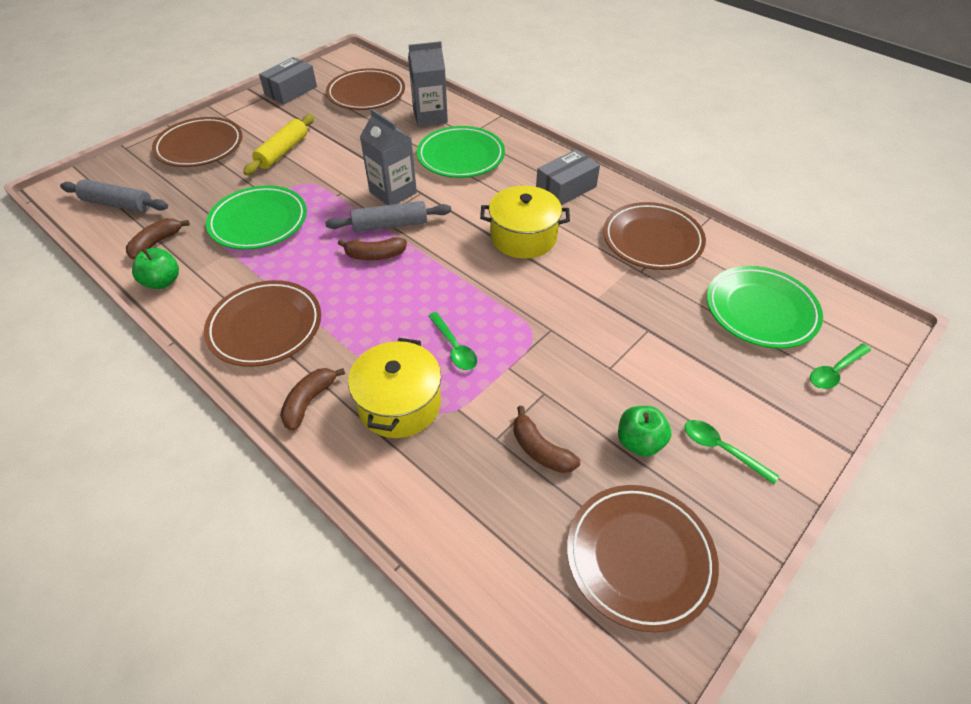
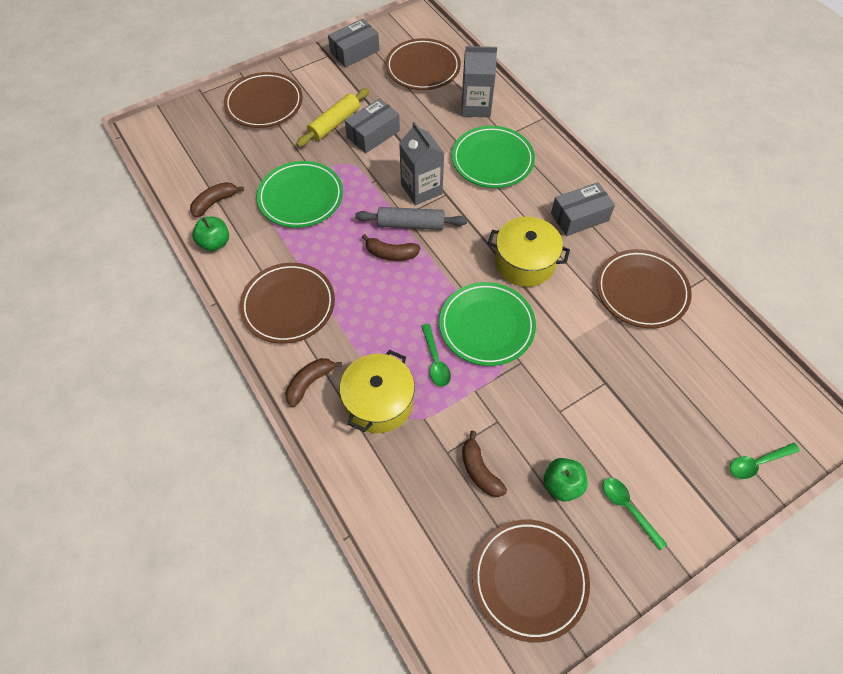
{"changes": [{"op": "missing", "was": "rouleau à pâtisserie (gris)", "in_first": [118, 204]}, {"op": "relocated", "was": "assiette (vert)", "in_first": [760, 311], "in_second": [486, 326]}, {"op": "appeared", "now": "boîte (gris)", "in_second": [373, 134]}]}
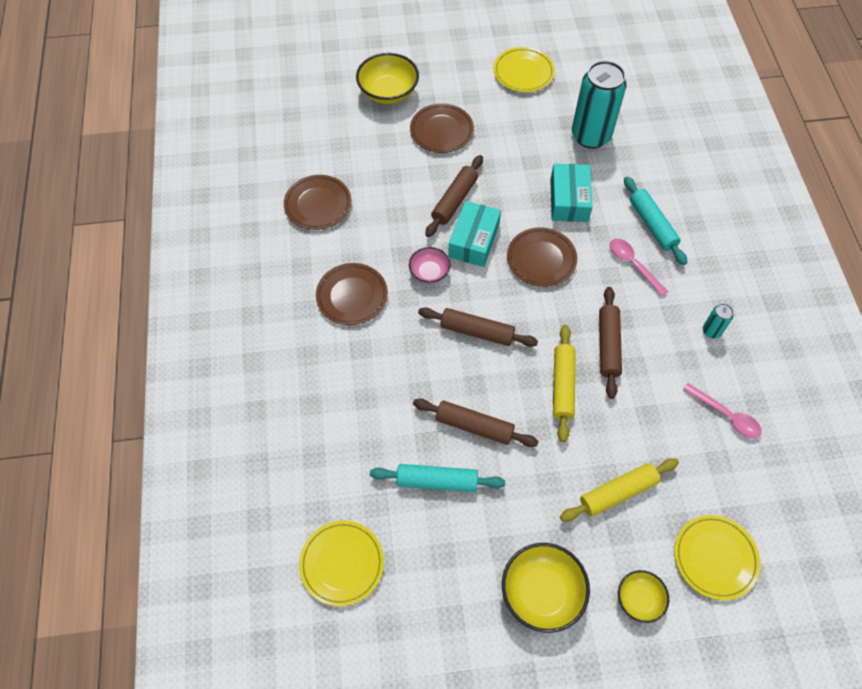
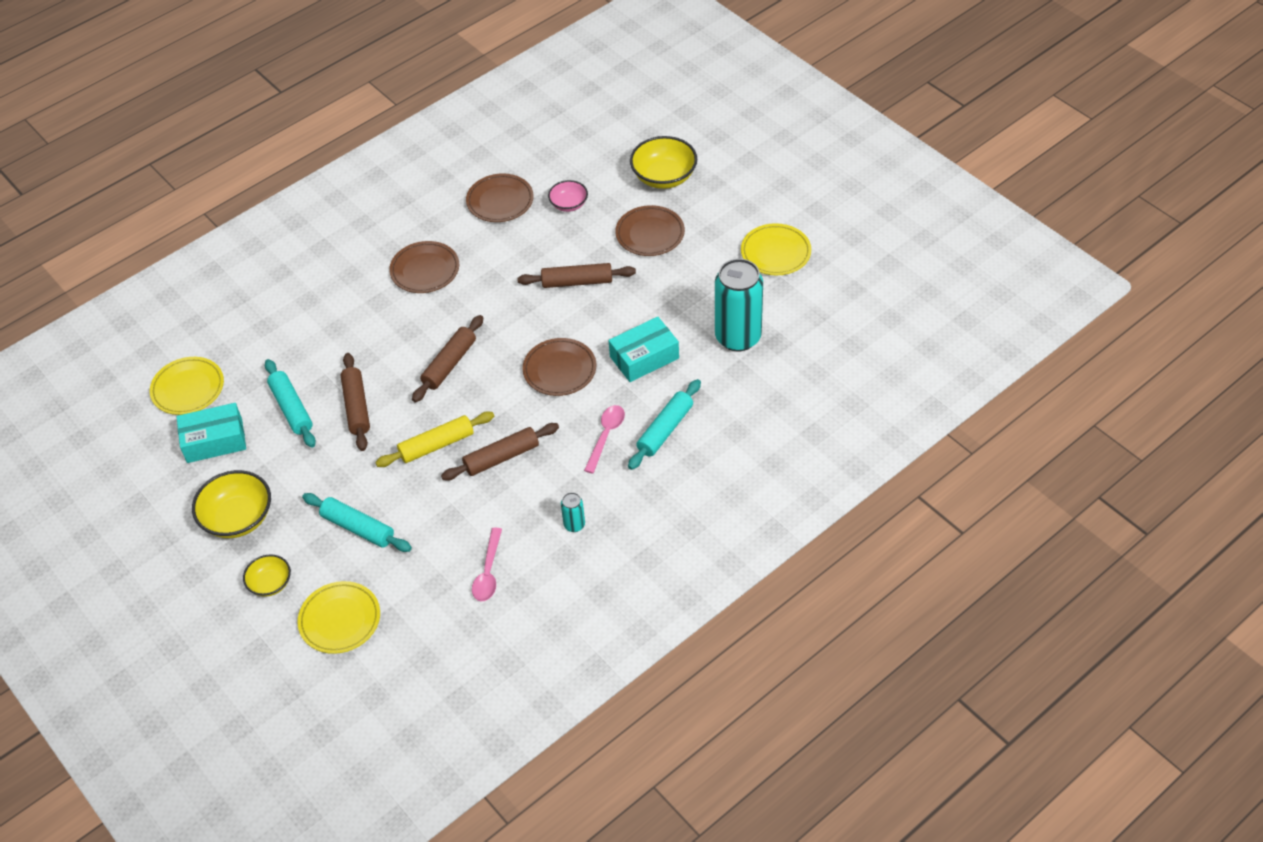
{"changes": [{"op": "relocated", "was": "boîte (turquoise)", "in_first": [474, 240], "in_second": [214, 441]}, {"op": "relocated", "was": "bol (rose)", "in_first": [429, 272], "in_second": [569, 204]}, {"op": "spun", "was": "rouleau à pâtisserie (marron)", "in_first": [477, 331], "in_second": [449, 364], "clockwise": 45}, {"op": "colour", "was": "rouleau à pâtisserie (jaune)", "now": "rouleau à pâtisserie (turquoise)", "in_first": [617, 493], "in_second": [358, 528]}]}
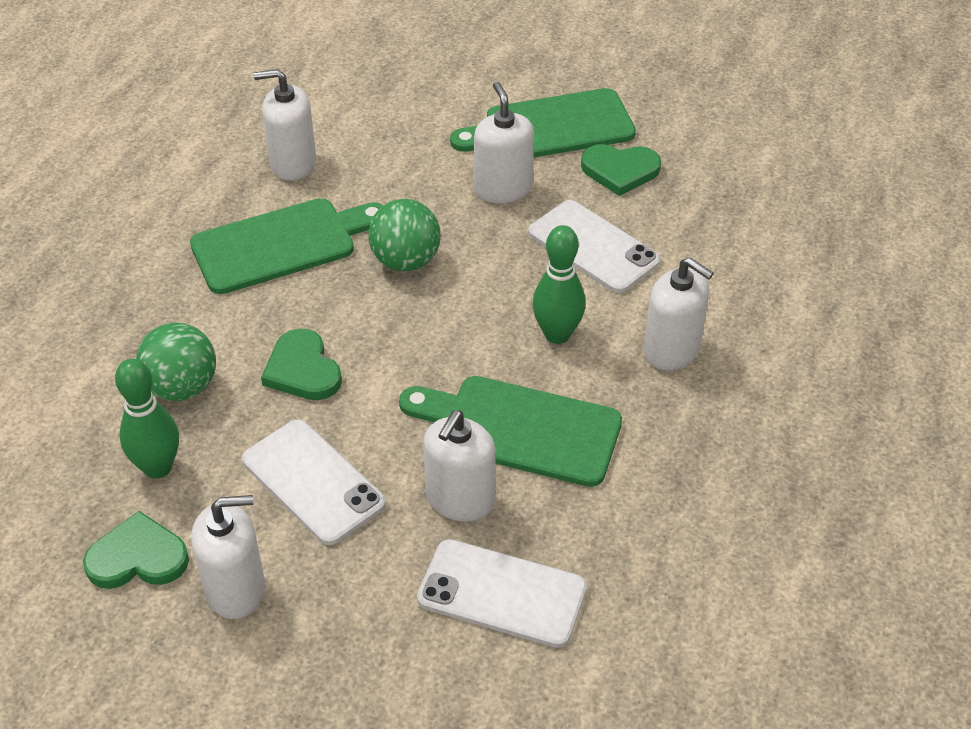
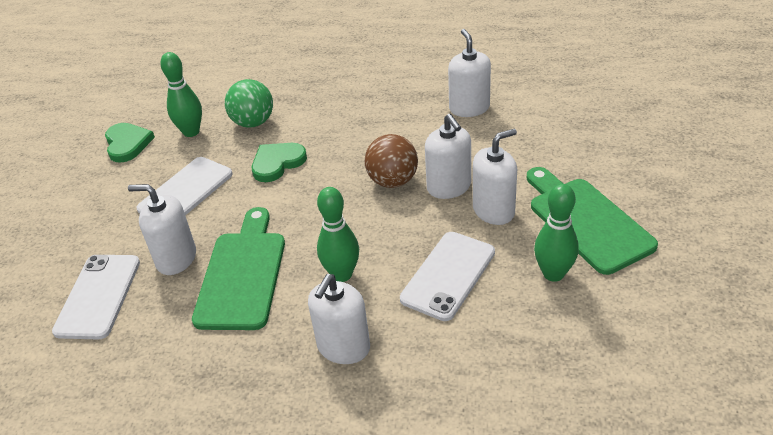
{"changes": [{"op": "exchanged", "was": "cœur (vert)", "now": "quille (vert)", "in_first": [620, 170], "in_second": [553, 274]}, {"op": "missing", "was": "planche à découper (vert)", "in_first": [282, 244]}, {"op": "colour", "was": "balle (vert)", "now": "balle (marron)", "in_first": [406, 261], "in_second": [393, 181]}, {"op": "relocated", "was": "distributeur de savon (blanc)", "in_first": [235, 589], "in_second": [449, 187]}]}
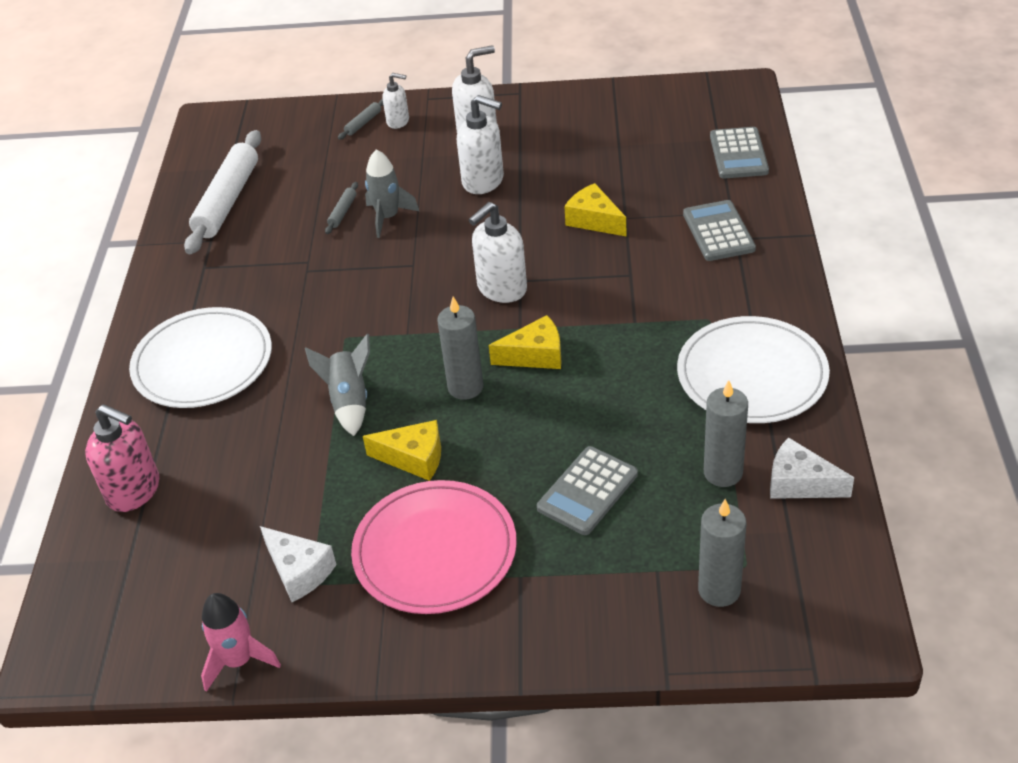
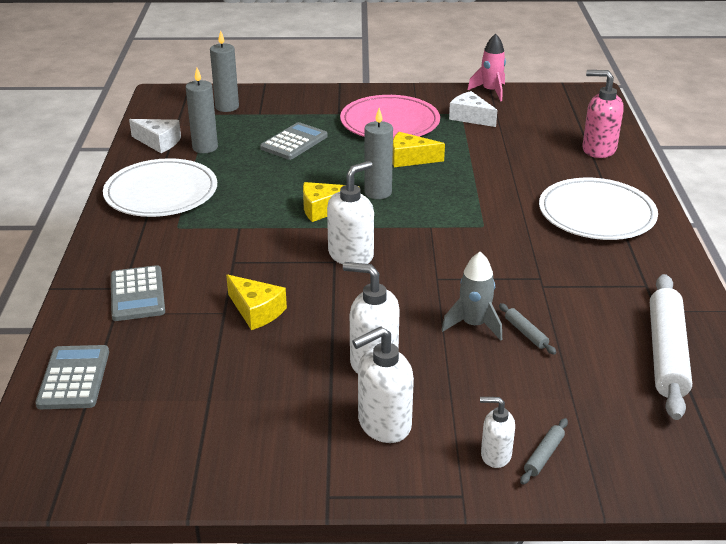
{"changes": [{"op": "spun", "was": "rouleau à pâtisserie (gris)", "in_first": [343, 212], "in_second": [526, 333], "clockwise": -45}, {"op": "missing", "was": "fusée (gris)", "in_first": [349, 401]}]}
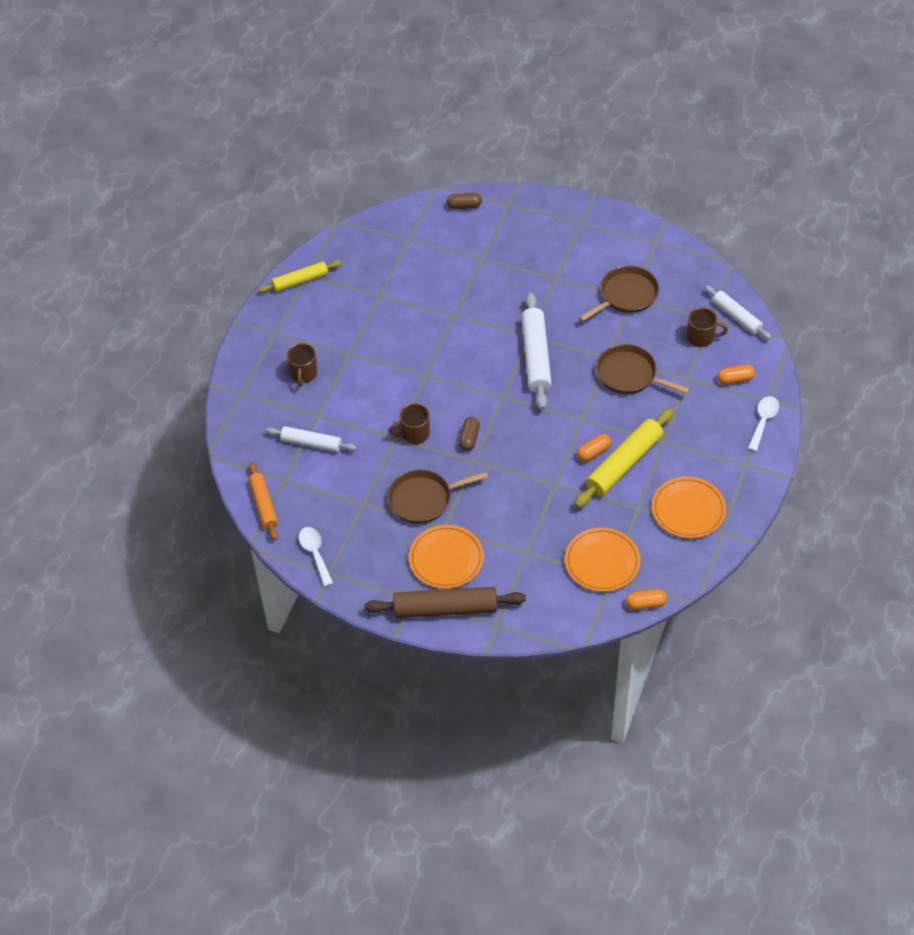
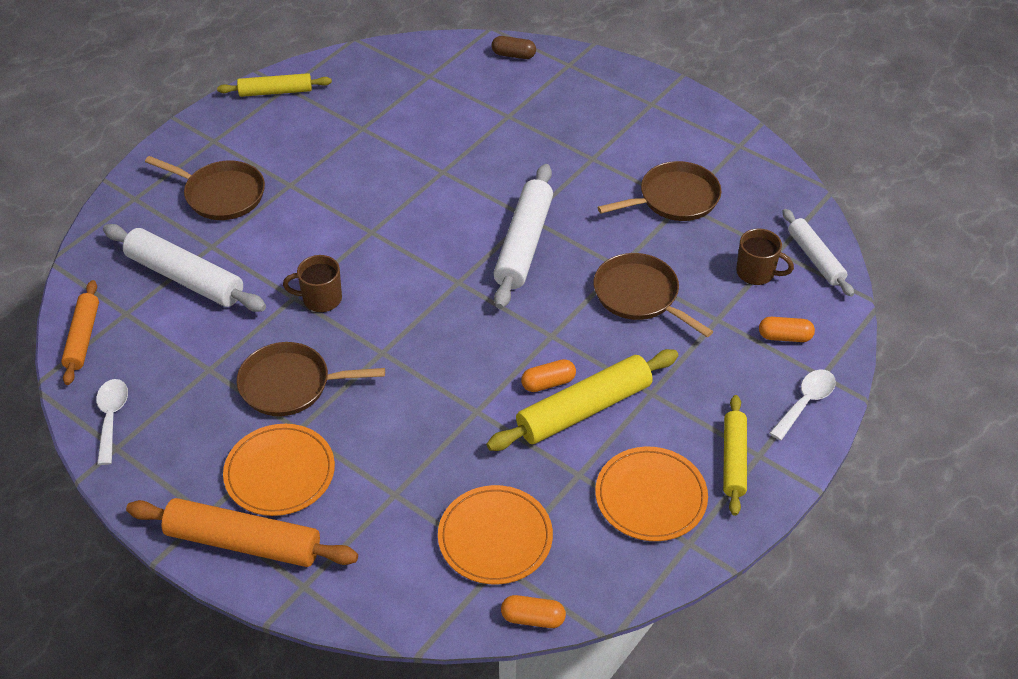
{"changes": [{"op": "exchanged", "was": "tasse (marron)", "now": "poêle (marron)", "in_first": [303, 374], "in_second": [221, 194]}, {"op": "missing", "was": "gélule (marron)", "in_first": [469, 438]}, {"op": "size", "was": "rouleau à pâtisserie (blanc)", "in_first": [311, 443], "in_second": [185, 277], "ratio": 1.6}, {"op": "colour", "was": "rouleau à pâtisserie (marron)", "now": "rouleau à pâtisserie (orange)", "in_first": [445, 608], "in_second": [243, 542]}, {"op": "appeared", "now": "rouleau à pâtisserie (jaune)", "in_second": [733, 459]}]}
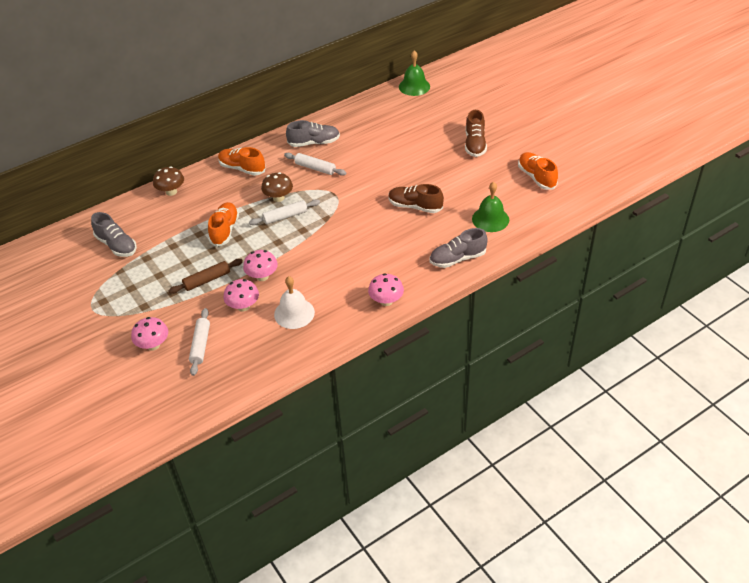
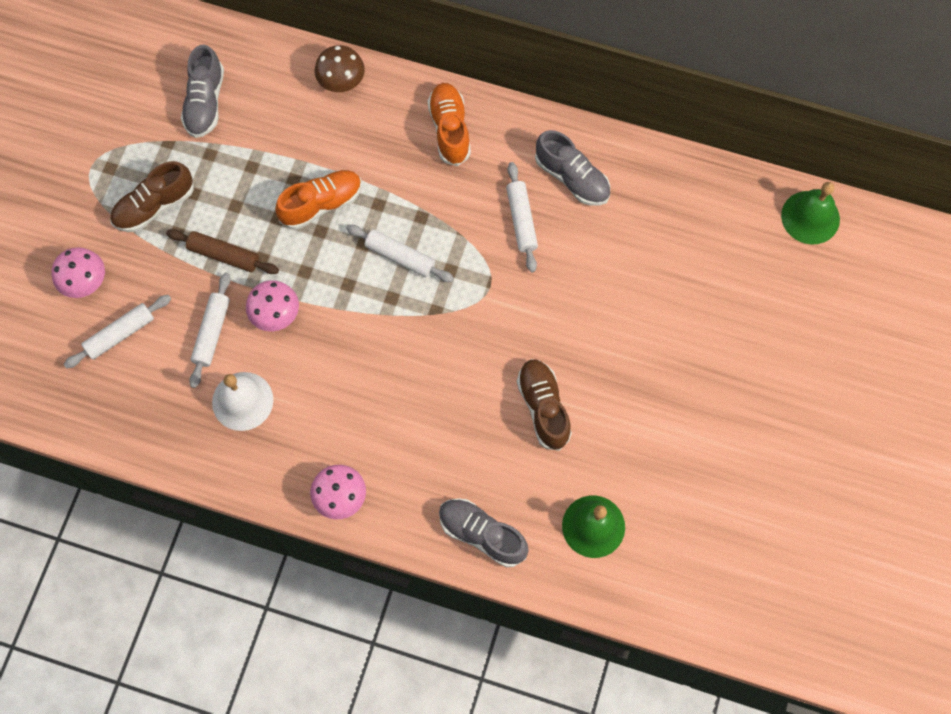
{"changes": [{"op": "relocated", "was": "chaussure (marron)", "in_first": [475, 144], "in_second": [154, 206]}, {"op": "missing", "was": "chaussure (orange)", "in_first": [536, 177]}, {"op": "missing", "was": "champignon (marron)", "in_first": [278, 198]}, {"op": "exchanged", "was": "champignon (rose)", "now": "rouleau à pâtisserie (blanc)", "in_first": [243, 306], "in_second": [212, 332]}]}
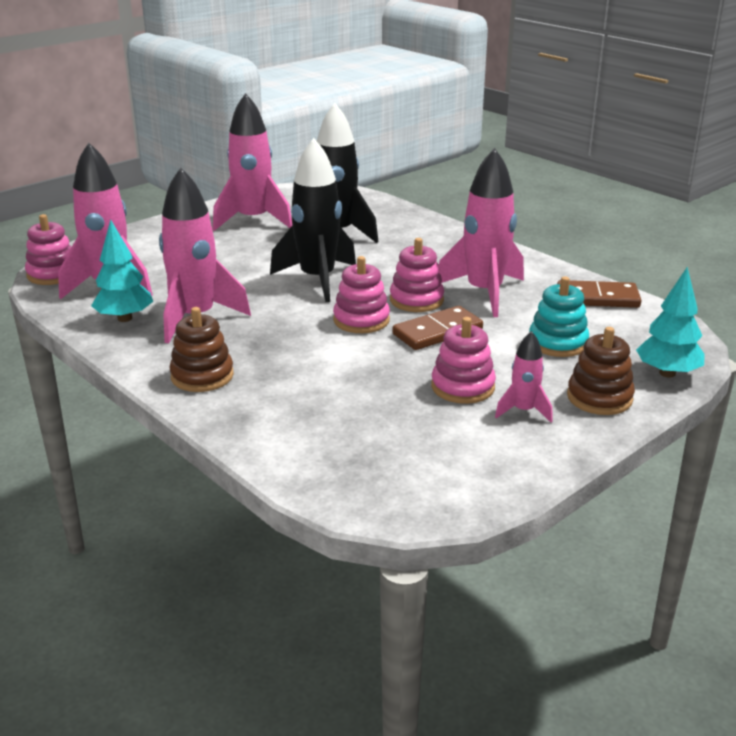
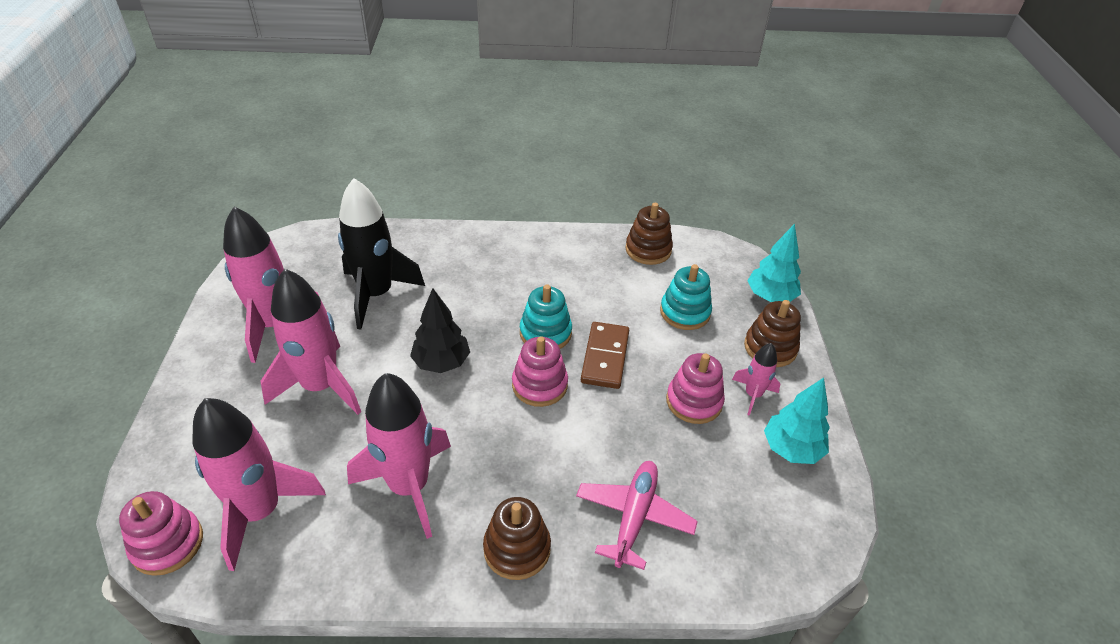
{"changes": [{"op": "exchanged", "was": "fusée (noir)", "now": "arbre (noir)", "in_first": [317, 280], "in_second": [441, 362]}, {"op": "relocated", "was": "fusée (rose)", "in_first": [484, 293], "in_second": [321, 386]}, {"op": "relocated", "was": "arbre (turquoise)", "in_first": [125, 318], "in_second": [791, 449]}, {"op": "colour", "was": "jouet à empiler (rose)", "now": "jouet à empiler (turquoise)", "in_first": [416, 300], "in_second": [545, 333]}, {"op": "exchanged", "was": "domino (marron)", "now": "jouet à empiler (marron)", "in_first": [597, 298], "in_second": [648, 250]}, {"op": "appeared", "now": "avion (rose)", "in_second": [634, 517]}]}
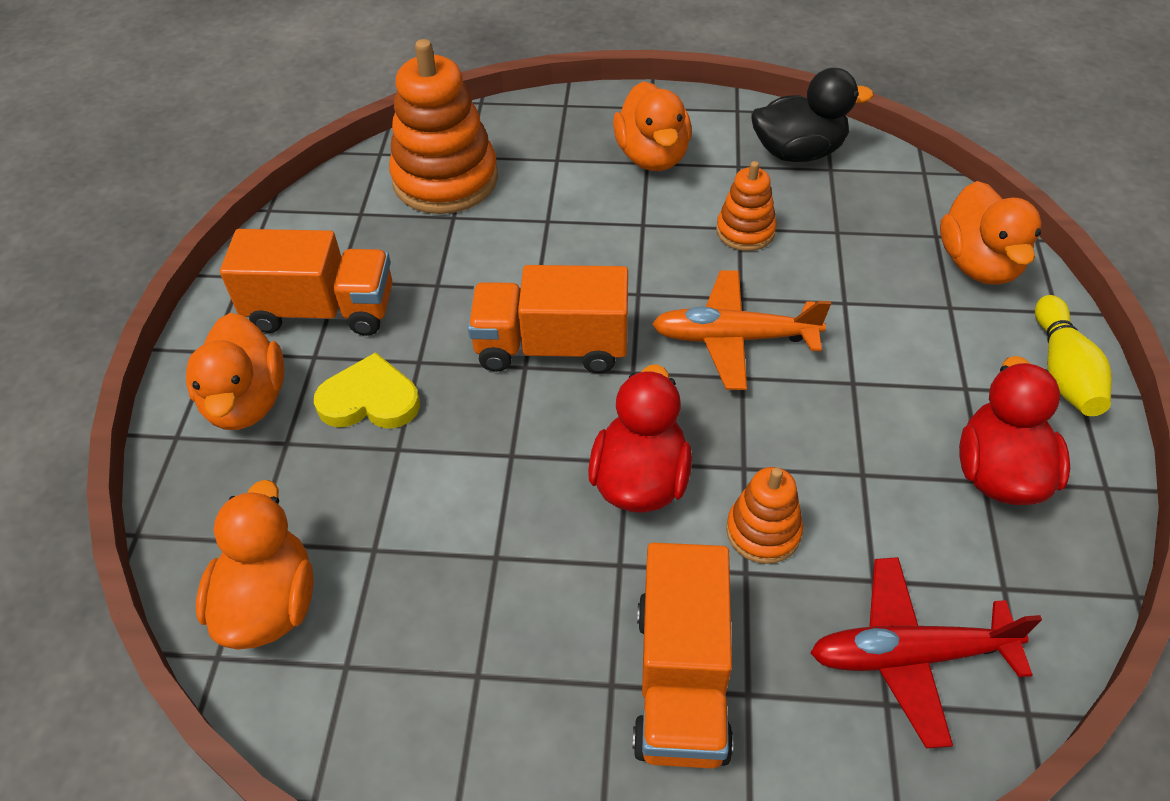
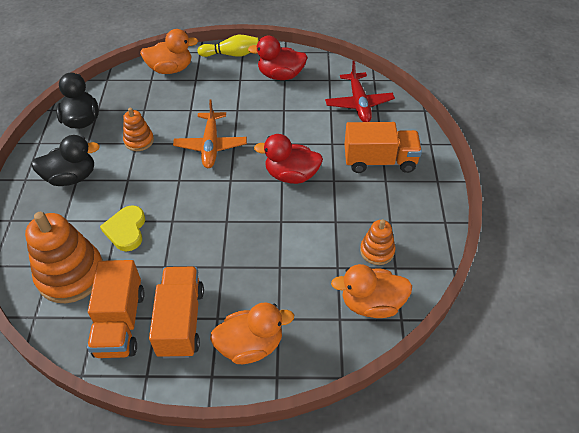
{"changes": [{"op": "colour", "was": "canard (orange)", "now": "canard (noir)", "in_first": [652, 156], "in_second": [71, 177]}, {"op": "relocated", "was": "camion (orange)", "in_first": [552, 346], "in_second": [120, 323]}, {"op": "relocated", "was": "cœur (jaune)", "in_first": [370, 400], "in_second": [126, 230]}, {"op": "relocated", "was": "jouet à empiler (orange)", "in_first": [763, 531], "in_second": [377, 251]}]}
